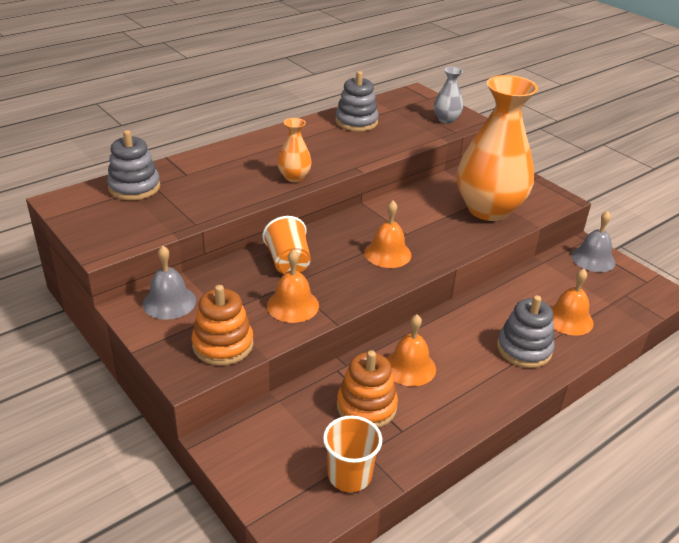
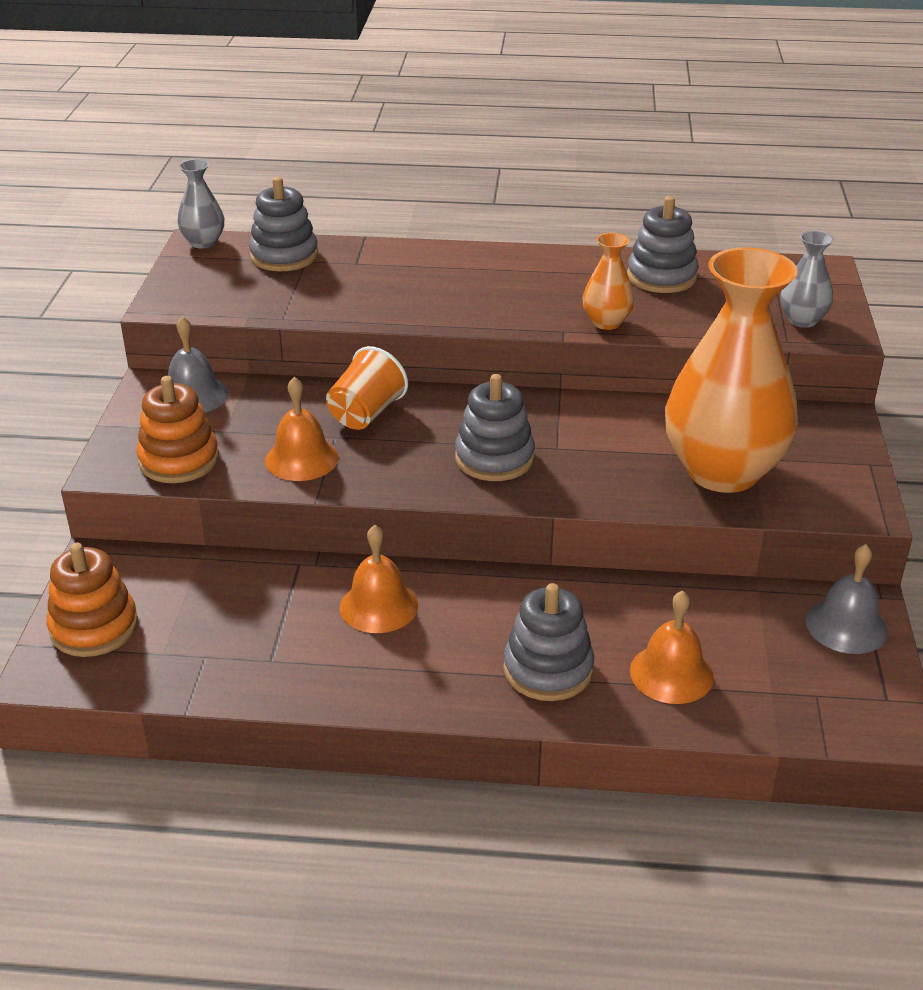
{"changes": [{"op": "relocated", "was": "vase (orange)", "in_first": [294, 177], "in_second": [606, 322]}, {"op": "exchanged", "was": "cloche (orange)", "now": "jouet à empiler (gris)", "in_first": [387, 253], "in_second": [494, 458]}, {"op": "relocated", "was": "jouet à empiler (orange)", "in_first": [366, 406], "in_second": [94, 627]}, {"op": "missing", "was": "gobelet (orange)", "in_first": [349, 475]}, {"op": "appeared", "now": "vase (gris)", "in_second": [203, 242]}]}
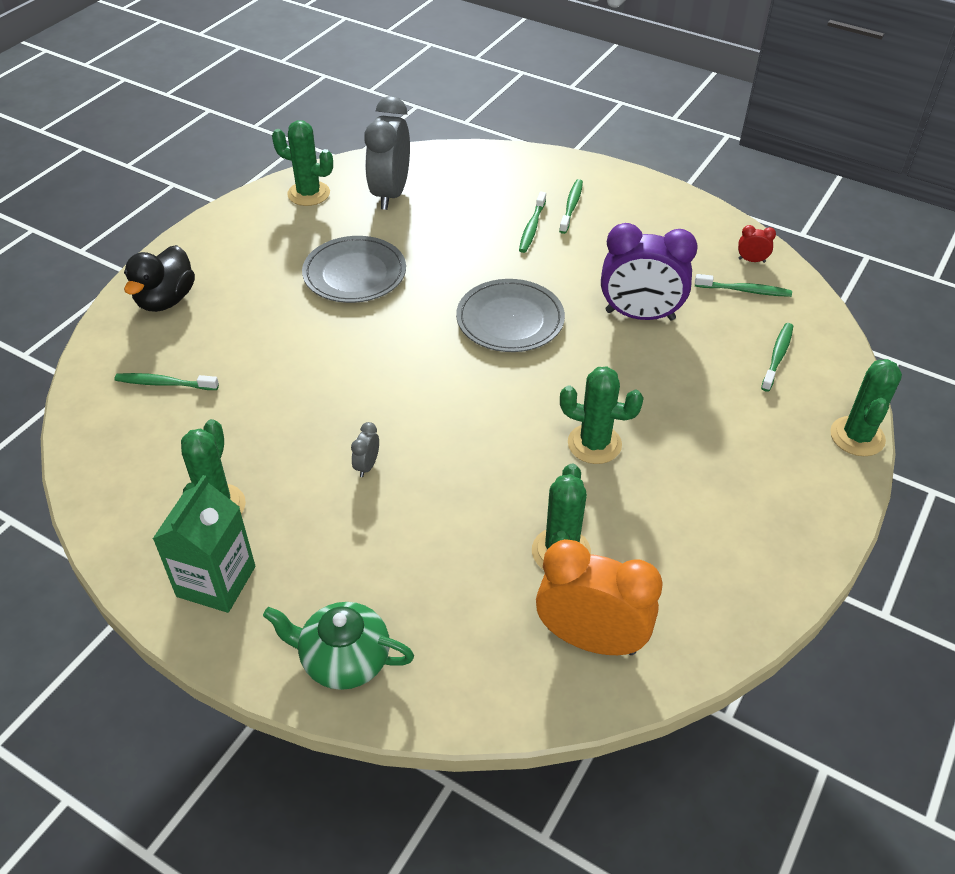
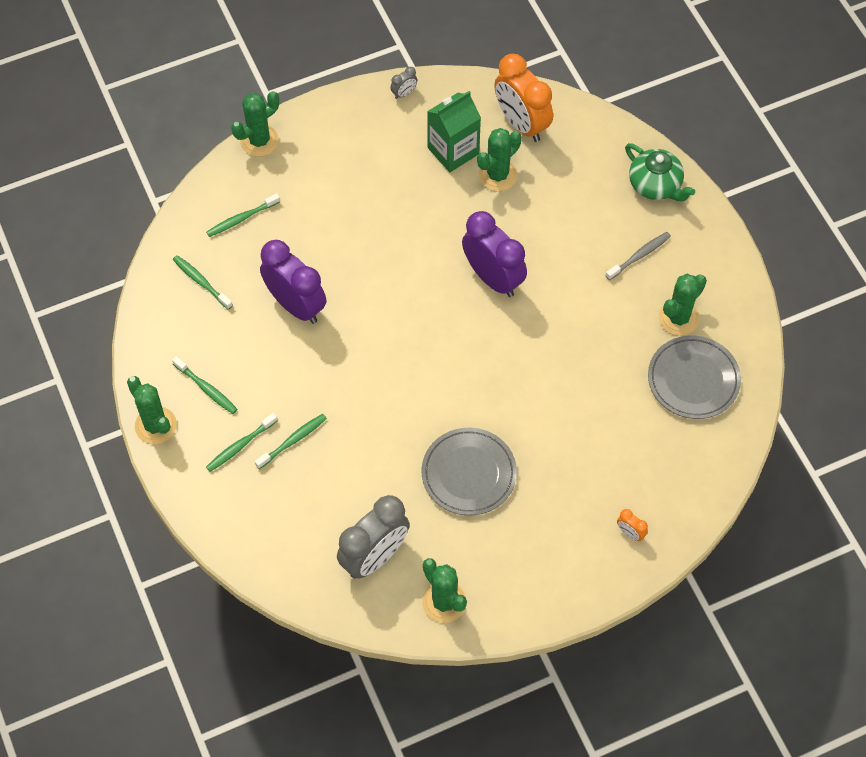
{"changes": [{"op": "missing", "was": "réveil (rouge)", "in_first": [751, 260]}, {"op": "exchanged", "was": "canard (noir)", "now": "réveil (orange)", "in_first": [166, 300], "in_second": [630, 533]}, {"op": "relocated", "was": "assiette (gris)", "in_first": [510, 320], "in_second": [693, 379]}, {"op": "relocated", "was": "cactus (vert)", "in_first": [594, 444], "in_second": [155, 425]}, {"op": "relocated", "was": "brosse à dents (vert)", "in_first": [164, 383], "in_second": [206, 388]}, {"op": "relocated", "was": "réveil (gris)", "in_first": [367, 466], "in_second": [404, 93]}, {"op": "relocated", "was": "brique de lait (vert)", "in_first": [216, 581], "in_second": [453, 151]}, {"op": "appeared", "now": "réveil (violet)", "in_second": [493, 278]}, {"op": "appeared", "now": "brosse à dents (gris)", "in_second": [639, 256]}]}
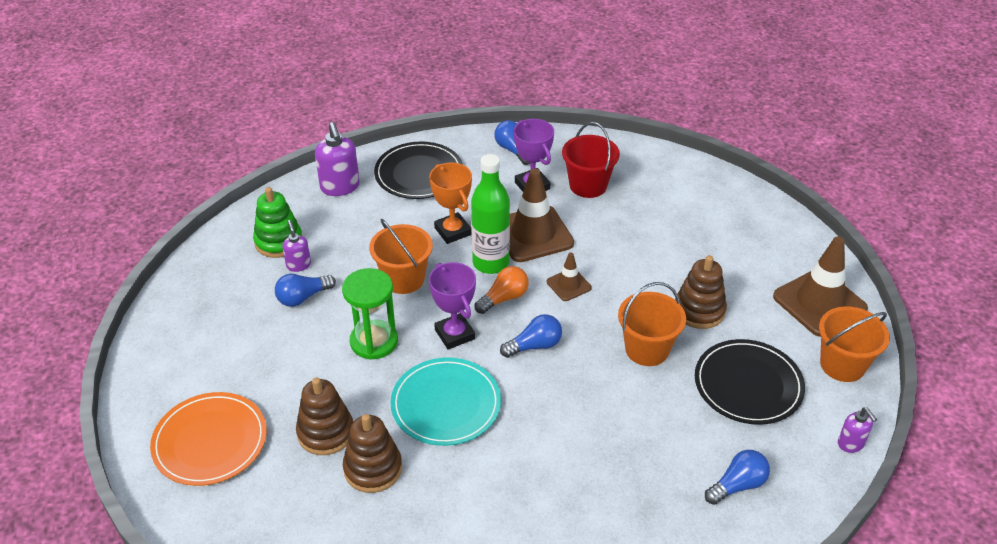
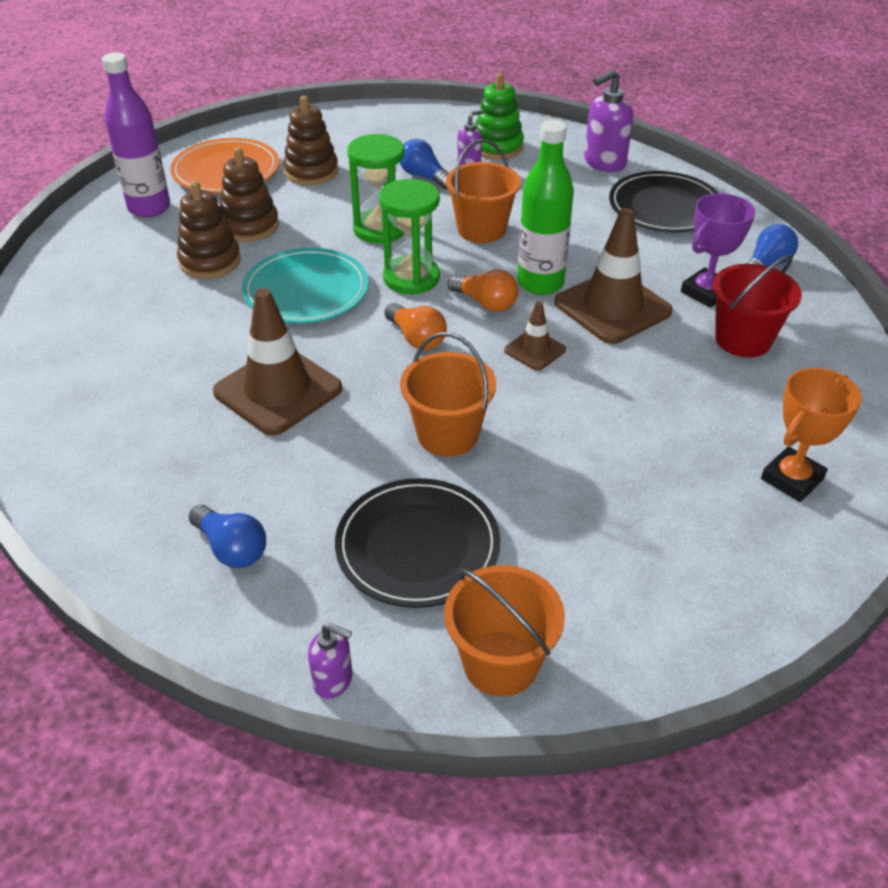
{"changes": [{"op": "relocated", "was": "trophée (orange)", "in_first": [452, 231], "in_second": [792, 479]}, {"op": "relocated", "was": "cône de chantier (marron)", "in_first": [819, 303], "in_second": [278, 390]}, {"op": "relocated", "was": "jouet à empiler (marron)", "in_first": [699, 310], "in_second": [311, 171]}, {"op": "exchanged", "was": "trophée (violet)", "now": "sablier (vert)", "in_first": [454, 334], "in_second": [411, 278]}, {"op": "colour", "was": "ampoule (bleu)", "now": "ampoule (orange)", "in_first": [534, 346], "in_second": [416, 338]}, {"op": "spun", "was": "distributeur de savon (violet)", "in_first": [851, 444], "in_second": [333, 680], "clockwise": -120}, {"op": "appeared", "now": "bouteille (violet)", "in_second": [149, 208]}]}
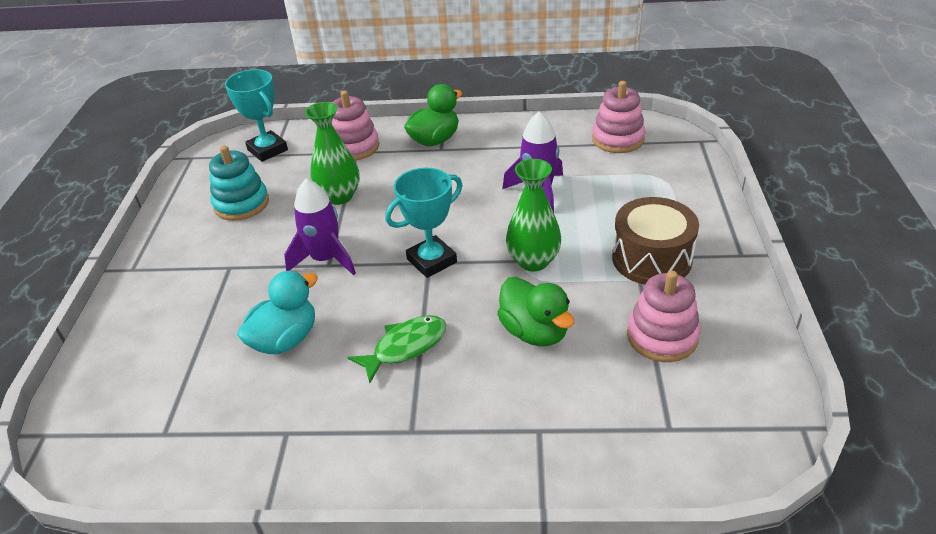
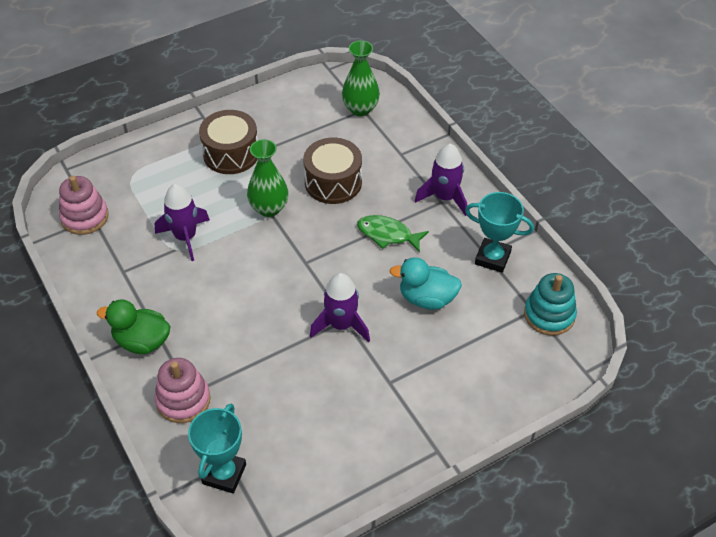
{"changes": [{"op": "relocated", "was": "vase (vert)", "in_first": [339, 196], "in_second": [360, 109]}, {"op": "relocated", "was": "jouet à empiler (turquoise)", "in_first": [241, 204], "in_second": [549, 315]}, {"op": "relocated", "was": "trophée (turquoise)", "in_first": [431, 261], "in_second": [492, 258]}, {"op": "missing", "was": "jouet à empiler (rose)", "in_first": [662, 336]}, {"op": "exchanged", "was": "canard (vert)", "now": "tambour (marron)", "in_first": [534, 332], "in_second": [333, 182]}, {"op": "appeared", "now": "fusée (violet)", "in_second": [444, 197]}]}
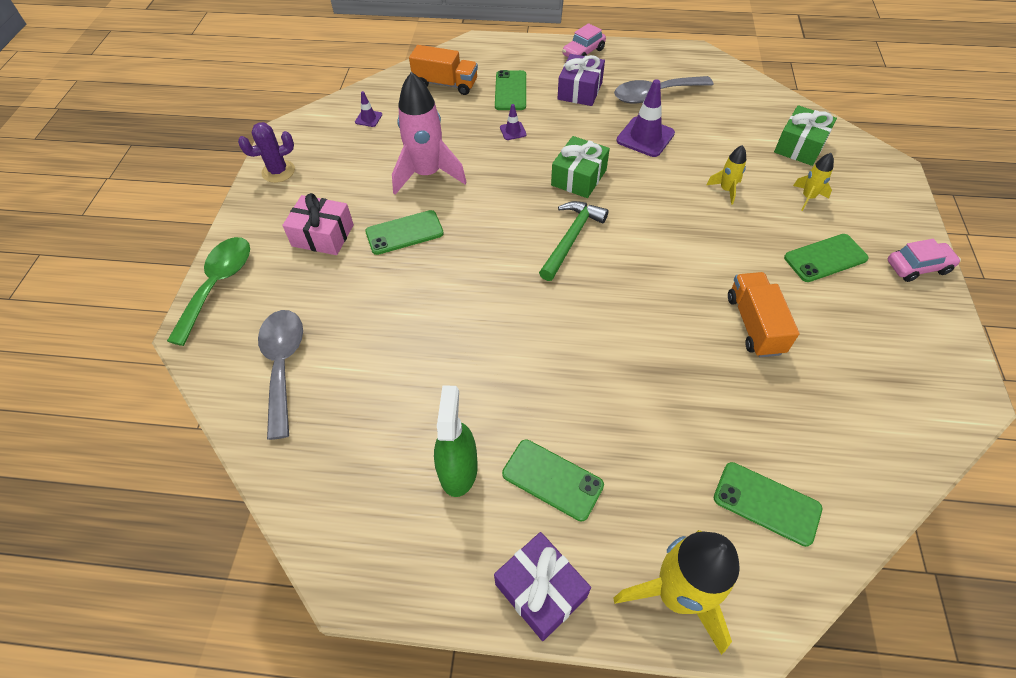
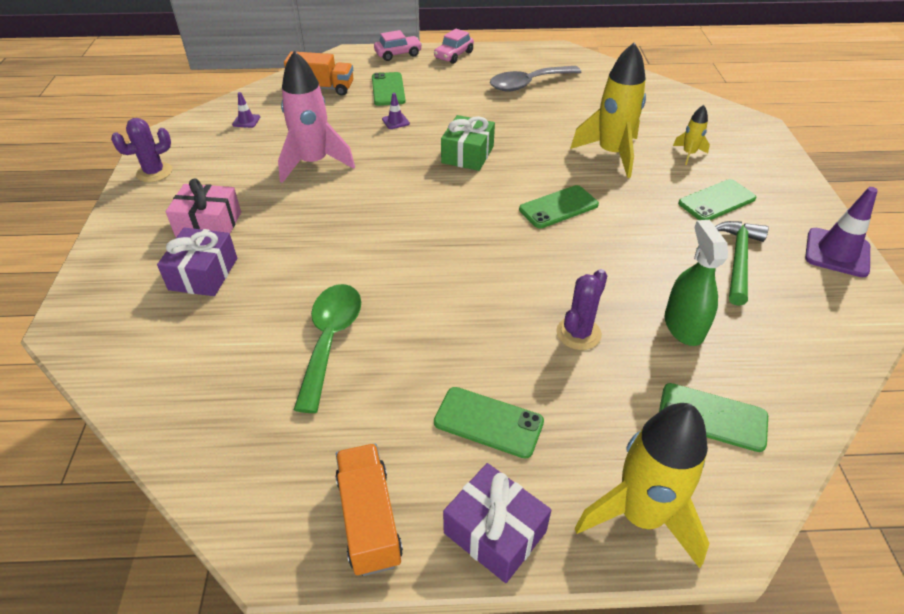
{"changes": [{"op": "relocated", "was": "cadeau (violet)", "in_first": [580, 91], "in_second": [203, 274]}, {"op": "relocated", "was": "cône de chantier (violet)", "in_first": [645, 137], "in_second": [837, 253]}, {"op": "missing", "was": "cadeau (vert)", "in_first": [800, 146]}, {"op": "size", "was": "fusée (jaune)", "in_first": [726, 190], "in_second": [611, 154], "ratio": 2.1}, {"op": "relocated", "was": "marteau (vert)", "in_first": [571, 239], "in_second": [738, 260]}, {"op": "relocated", "was": "téléphone (vert)", "in_first": [404, 233], "in_second": [558, 207]}, {"op": "relocated", "was": "cuillère (vert)", "in_first": [218, 285], "in_second": [330, 340]}, {"op": "relocated", "was": "voiture (rose)", "in_first": [917, 267], "in_second": [398, 54]}, {"op": "relocated", "was": "camion (orange)", "in_first": [754, 324], "in_second": [369, 519]}, {"op": "missing", "was": "cuillère (gris)", "in_first": [283, 365]}, {"op": "relocated", "was": "vaporisateur (vert)", "in_first": [458, 469], "in_second": [683, 326]}, {"op": "appeared", "now": "cactus (violet)", "in_second": [578, 333]}]}
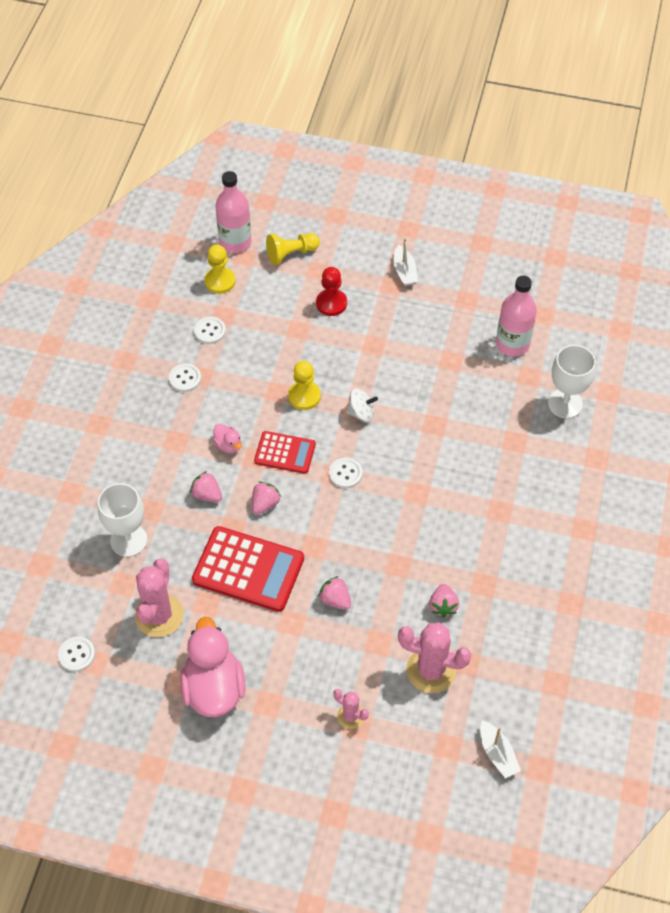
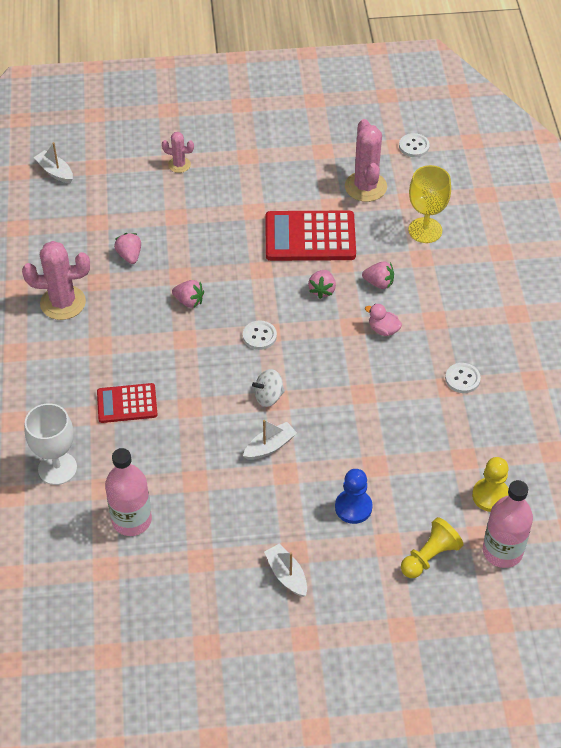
{"changes": [{"op": "colour", "was": "pion (rouge)", "now": "pion (bleu)", "in_first": [331, 303], "in_second": [353, 507]}, {"op": "missing", "was": "bouton (blanc)", "in_first": [210, 331]}, {"op": "missing", "was": "pion (jaune)", "in_first": [304, 396]}, {"op": "relocated", "was": "calculatrice (rouge)", "in_first": [285, 453], "in_second": [127, 403]}, {"op": "colour", "was": "verre à pied (blanc)", "now": "verre à pied (jaune)", "in_first": [128, 540], "in_second": [425, 230]}, {"op": "relocated", "was": "fraise (rose)", "in_first": [335, 599], "in_second": [189, 301]}, {"op": "missing", "was": "canard (rose)", "in_first": [214, 688]}, {"op": "relocated", "was": "cactus (rose)", "in_first": [431, 670], "in_second": [63, 303]}, {"op": "appeared", "now": "bateau (blanc)", "in_second": [270, 446]}]}
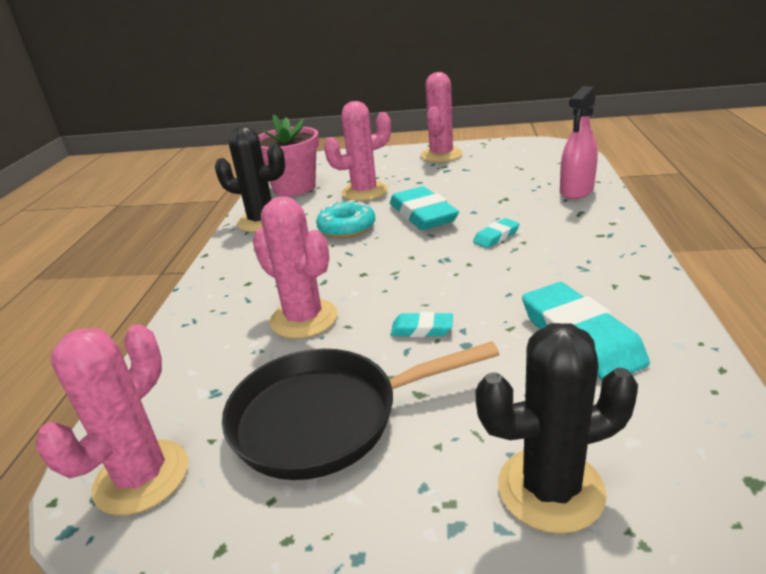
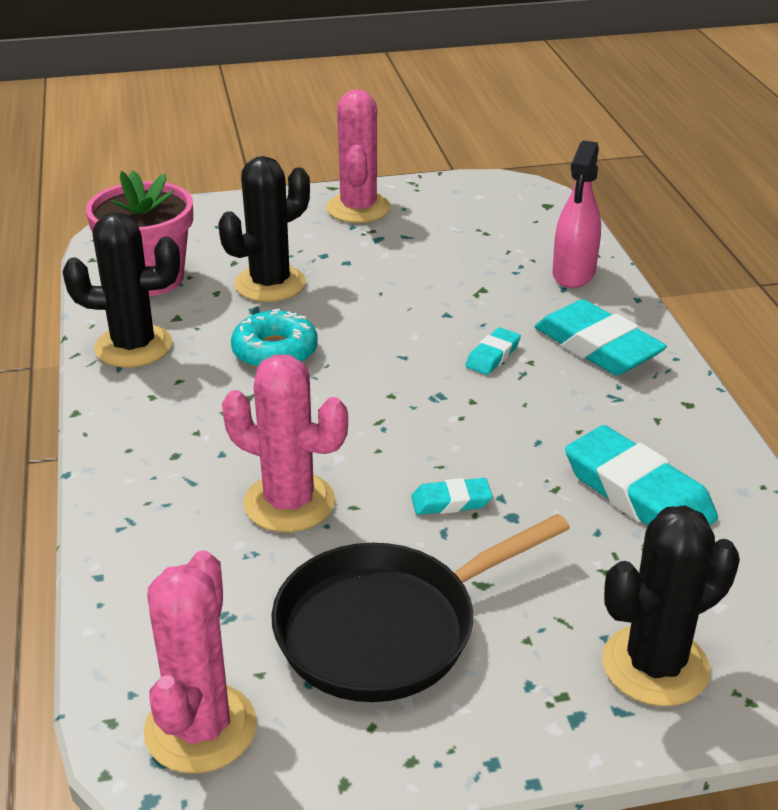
{"changes": [{"op": "colour", "was": "cactus (rose)", "now": "cactus (noir)", "in_first": [364, 192], "in_second": [270, 284]}, {"op": "relocated", "was": "gomme (turquoise)", "in_first": [422, 215], "in_second": [597, 347]}]}
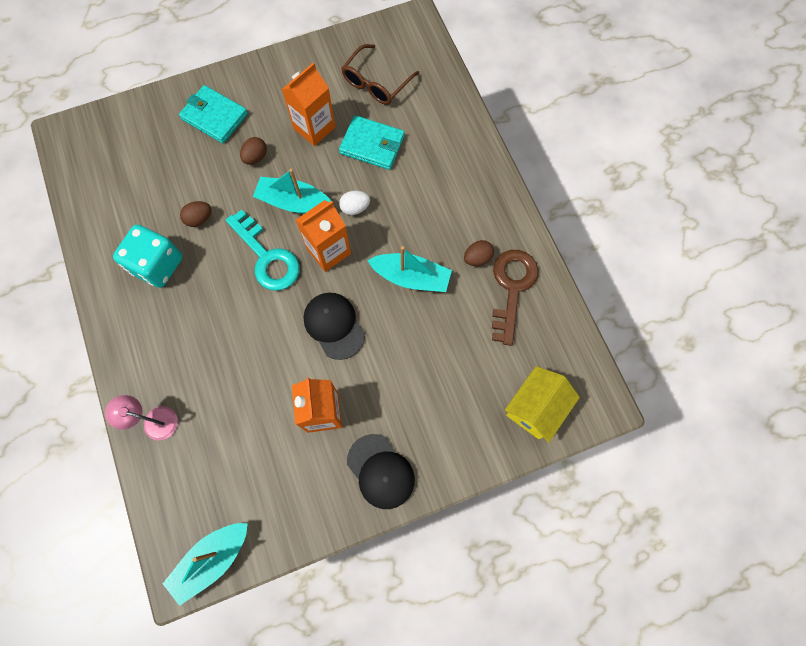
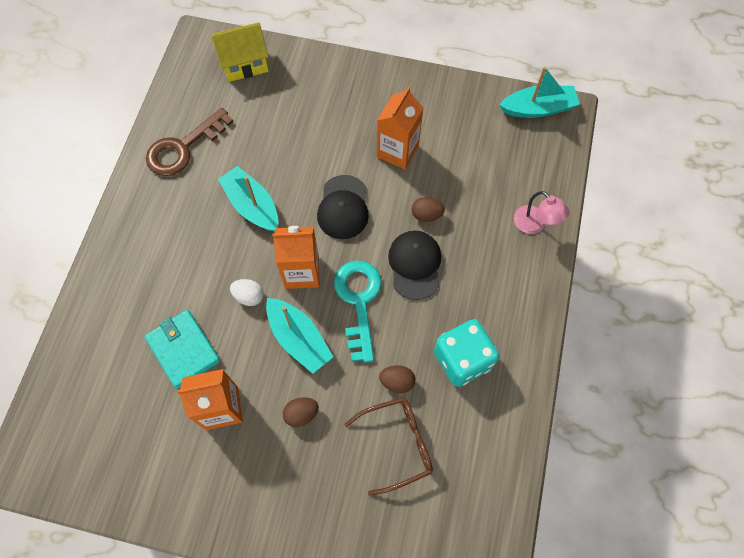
{"changes": [{"op": "relocated", "was": "lunettes (marron)", "in_first": [376, 83], "in_second": [397, 444]}, {"op": "missing", "was": "portefeuille (turquoise)", "in_first": [214, 116]}, {"op": "relocated", "was": "œuf (marron)", "in_first": [477, 258], "in_second": [426, 215]}, {"op": "relocated", "was": "casquette (noir)", "in_first": [380, 471], "in_second": [415, 265]}]}
